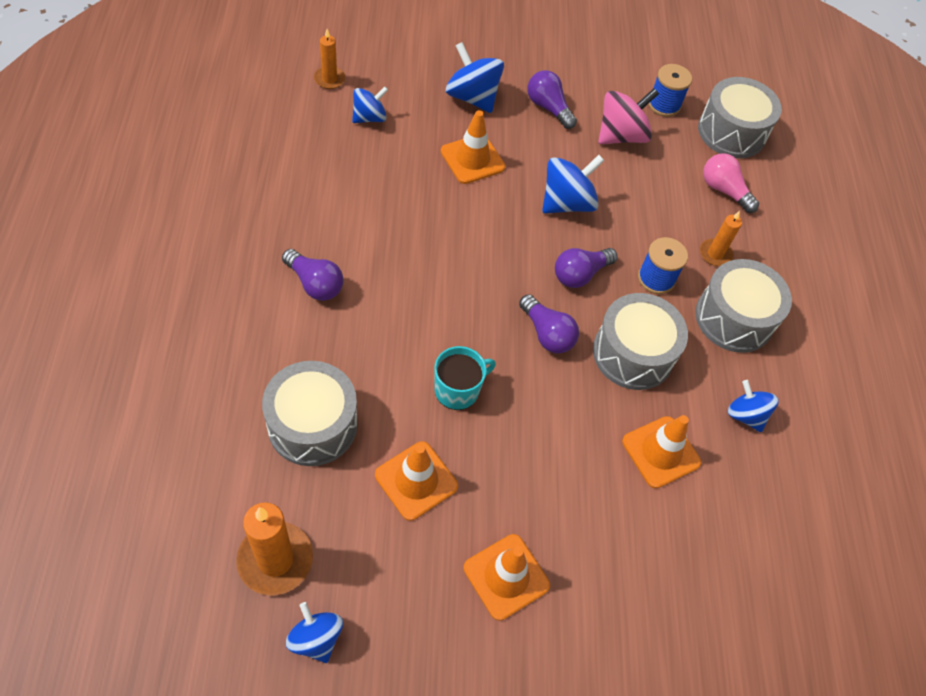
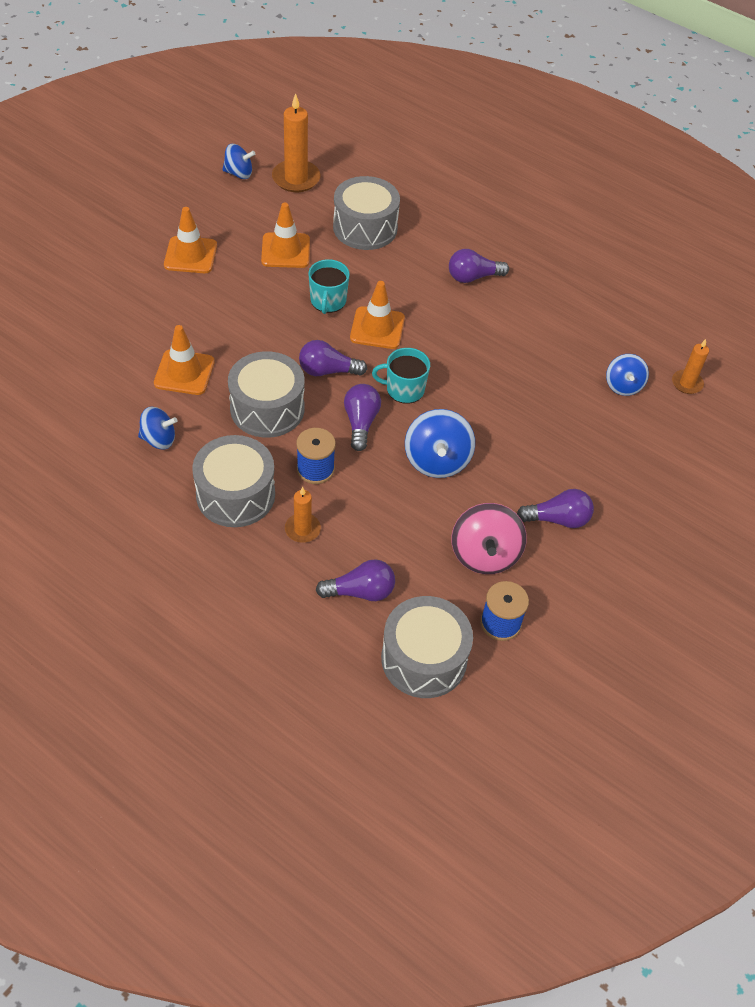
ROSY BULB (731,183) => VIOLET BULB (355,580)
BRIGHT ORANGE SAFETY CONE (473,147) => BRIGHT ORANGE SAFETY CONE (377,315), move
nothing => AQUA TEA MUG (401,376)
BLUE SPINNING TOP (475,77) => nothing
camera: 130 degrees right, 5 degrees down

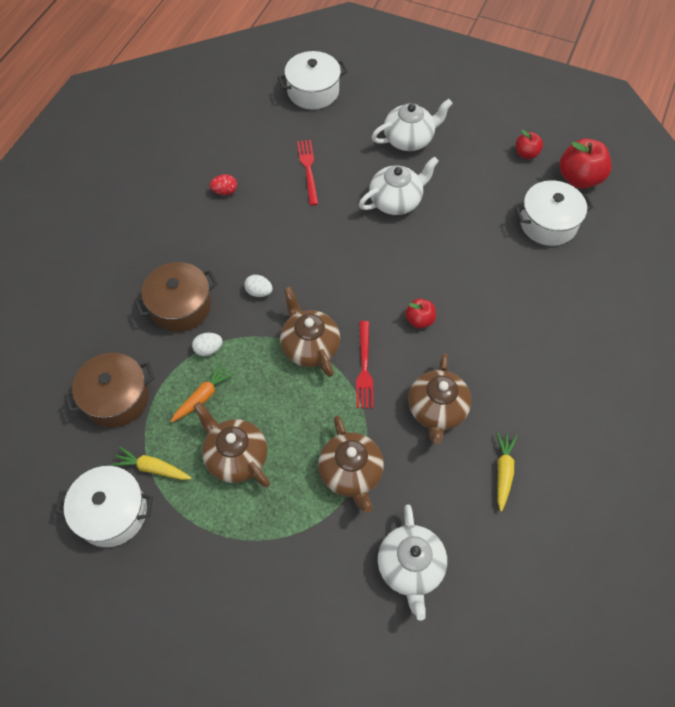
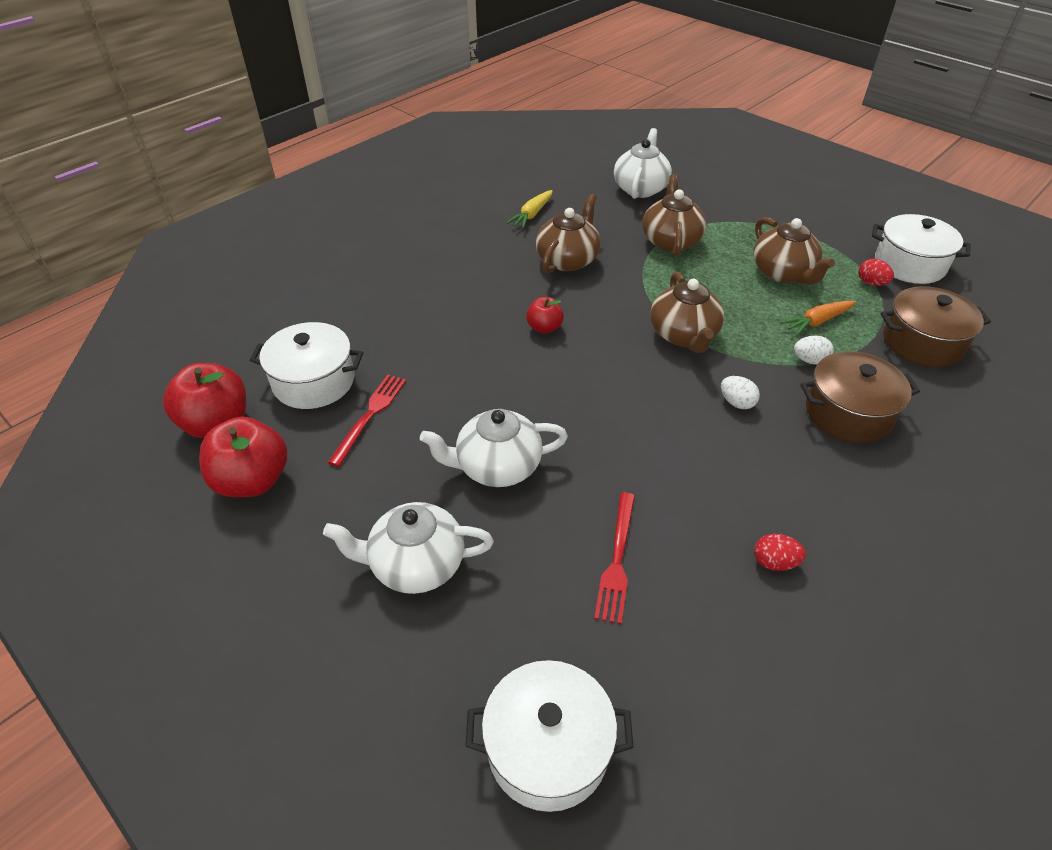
RED APPLE FRUIT (529,144) => RED APPLE FRUIT (243,456), x1.81
RED FORK (364,364) => RED FORK (366,421), move
BRIGHT YELLOW CARROT (151,463) => RED EGG (876,272)
camera: 160 degrees left, 15 degrees down

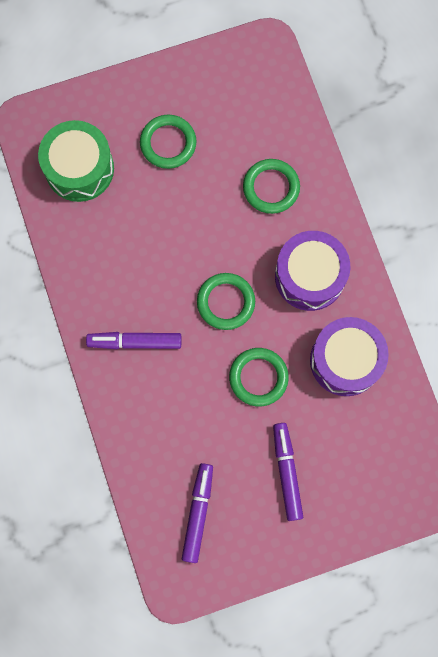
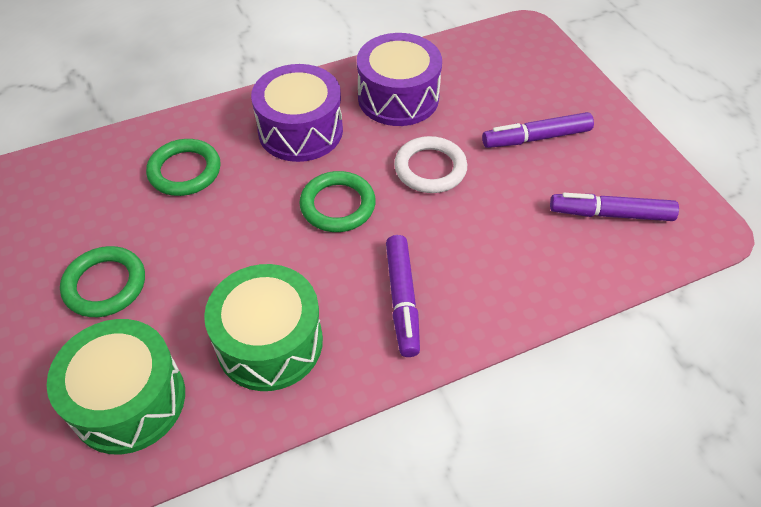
nothing => GREEN DRUM (263,327)
GREEN TORUS (259,377) => WHITE TORUS (430,164)
camera: 95 degrees left, 25 degrees down

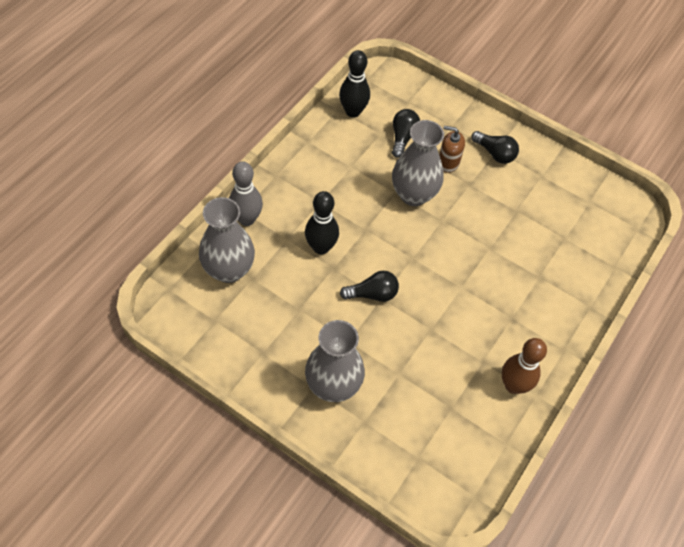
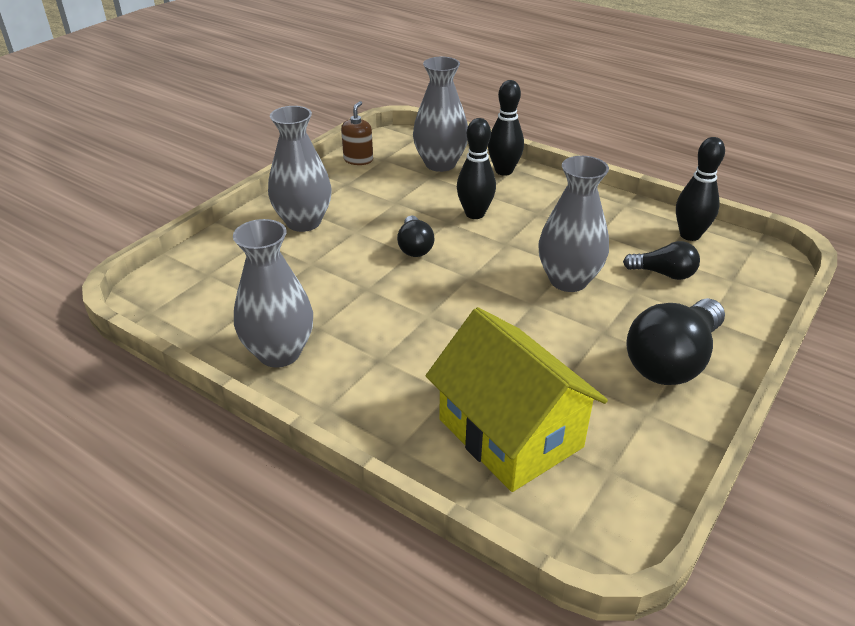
DARK BROWN SKITTLE (524,366) => GRAY FLOWER VASE (273,293)
DARK BROWN PUMP BOTTLE (452,149) => DARK BROWN PUMP BOTTLE (357,133), move
nothing => BRIGHT YELLOW TOY HOUSE (517,399)
GRAY SKITTLE (246,193) => JET-BLACK SKITTLE (506,128)
JET-BLACK BULB (495,147) => JET-BLACK BULB (675,341), x1.80
camera: 95 degrees right, 20 degrees down

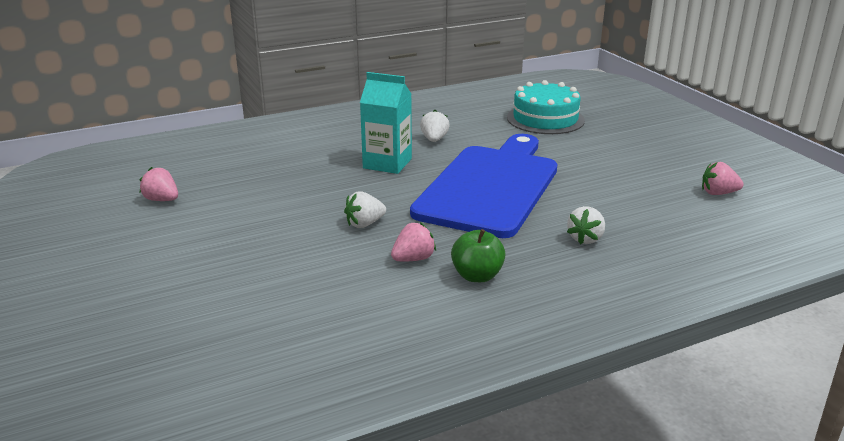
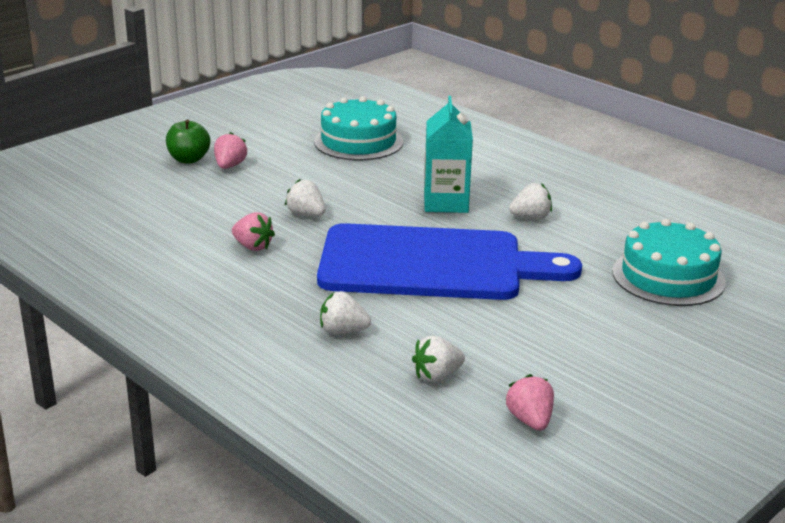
GREEN APPLE FRUIT (478,255) => GREEN APPLE FRUIT (188,141), move
ROSY BERRY (158,184) => ROSY BERRY (230,150), move
nothing => AQUA CAKE (358,128)
nothing => WHITE BERRY (438,359)
camera: 70 degrees right, 0 degrees up

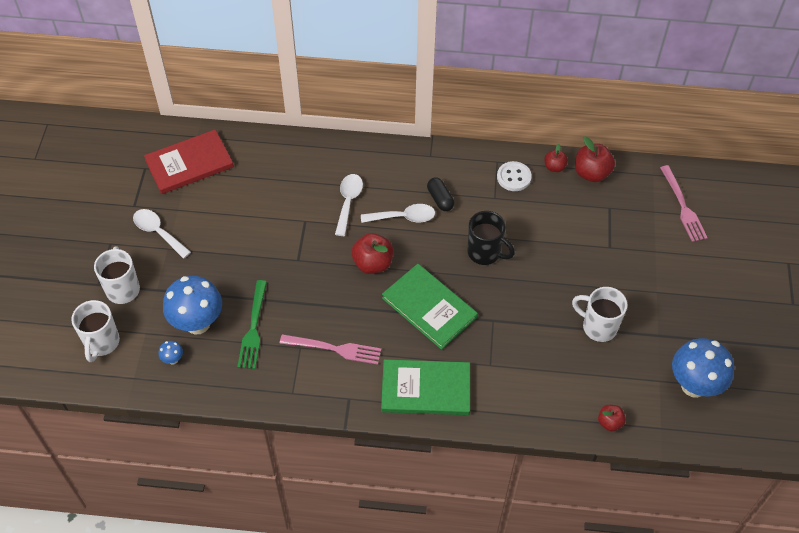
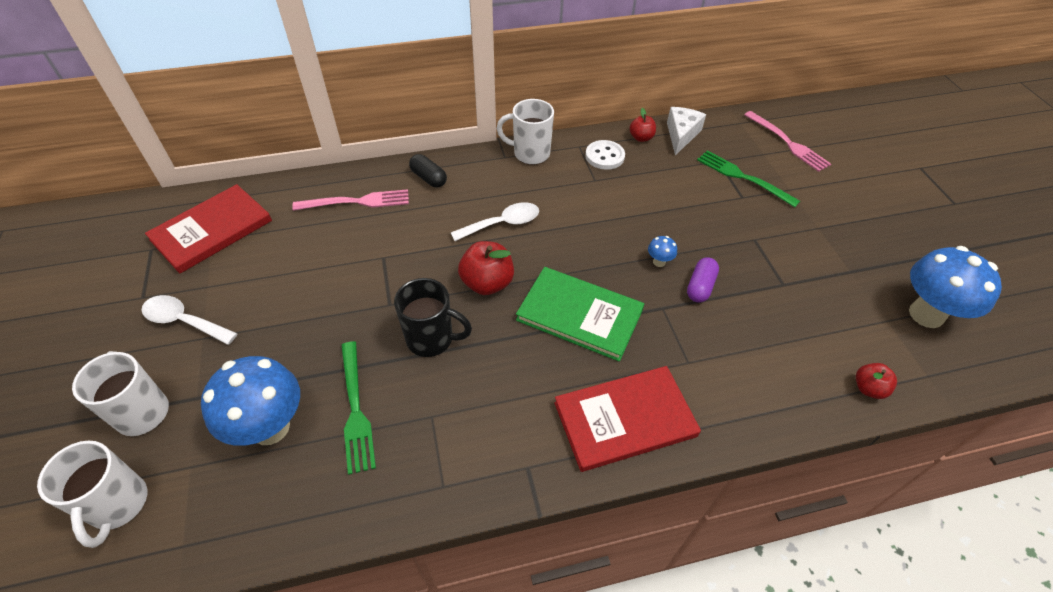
ROSY FORK (330,349) => ROSY FORK (350,200), move
JET-BLACK TEA MUG (491,238) => JET-BLACK TEA MUG (433,317), move
JET-BLACK CAPSULE (440,194) => JET-BLACK CAPSULE (428,171), move
WHITE TEA MUG (600,314) => WHITE TEA MUG (525,132), move
GREEN HARDCOVER (425,387) => RED HARDCOVER (627,419)
BLUE TOADSTOOL (171,353) => BLUE TOADSTOOL (662,251), move
RED APPLE FRUIT (595,159) => WHITE PIECE OF CHEESE (686,131)
nothing => VIOLET CAPSULE (703,279)
nothing => GREEN FORK (748,179)
WHITE TABLESPOON (349,205) => nothing
camera: 20 degrees left, 5 degrees down

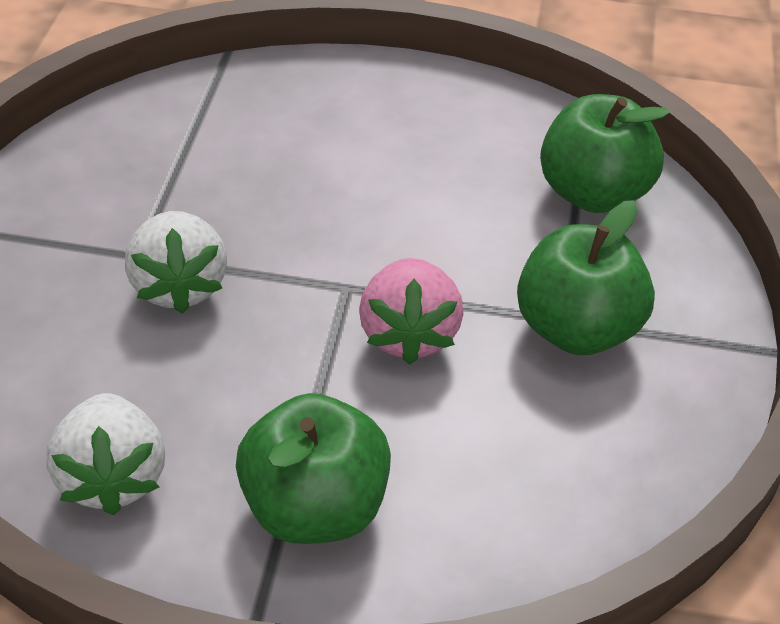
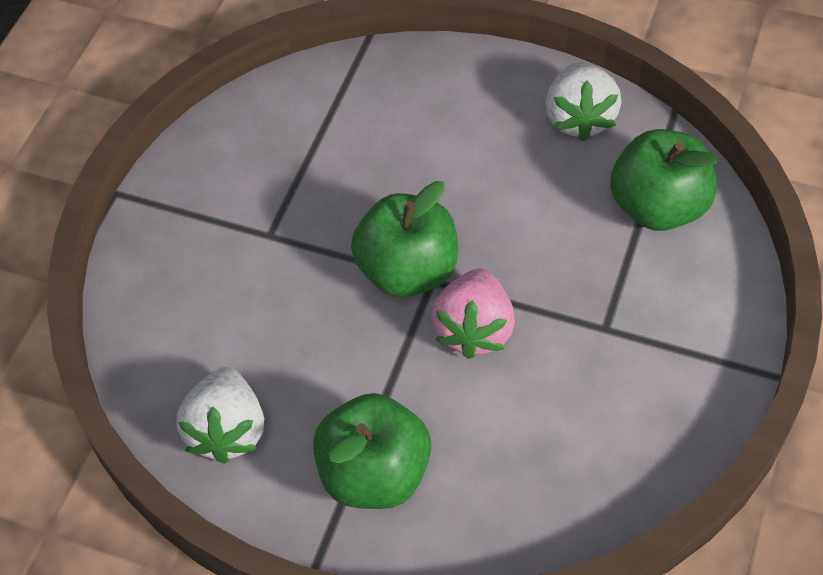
GREEN APPLE FRUIT (586,277) => GREEN APPLE FRUIT (404,239), move
WHITE BERRY (176,262) => WHITE BERRY (583,102), move
camera: 15 degrees right, 10 degrees up

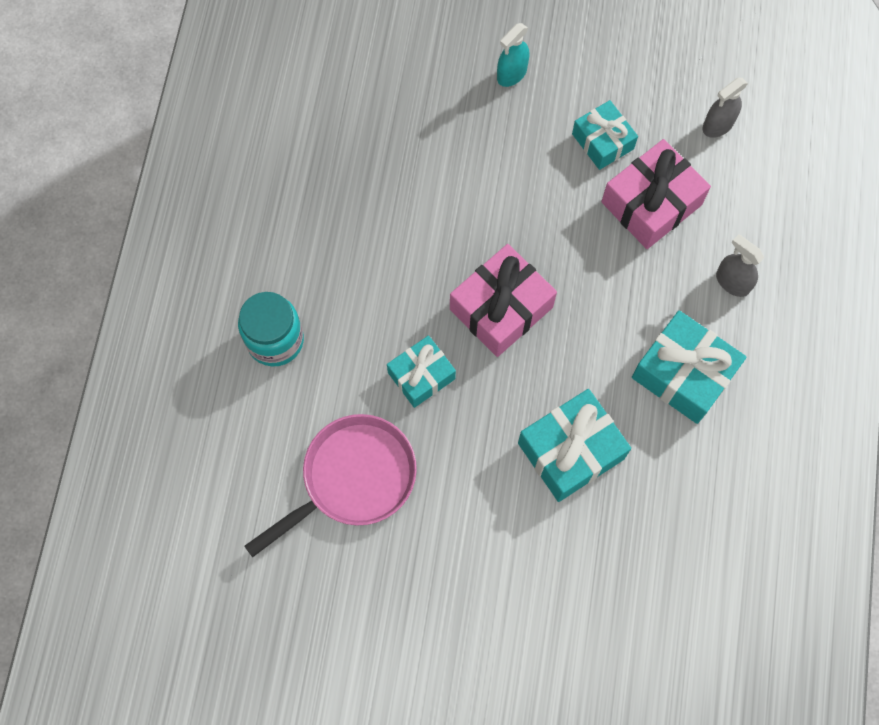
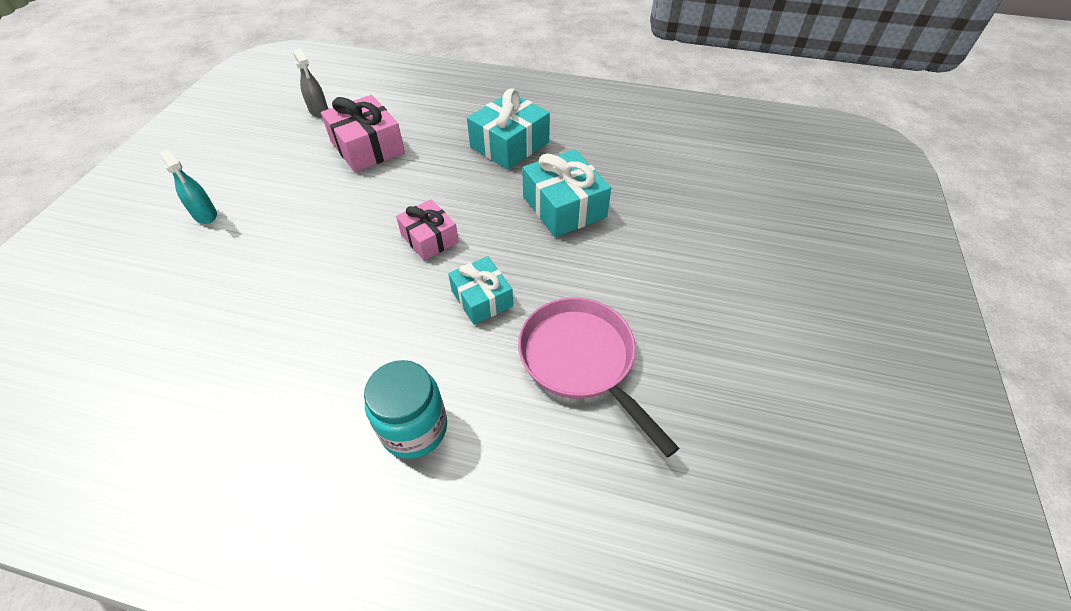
ROSY GIFT (503,300) => ROSY GIFT (427,229), x0.64
AQUA GIFT (605,135) => nothing
GRAY SPRAYER (740,265) => nothing
camera: 85 degrees left, 20 degrees down

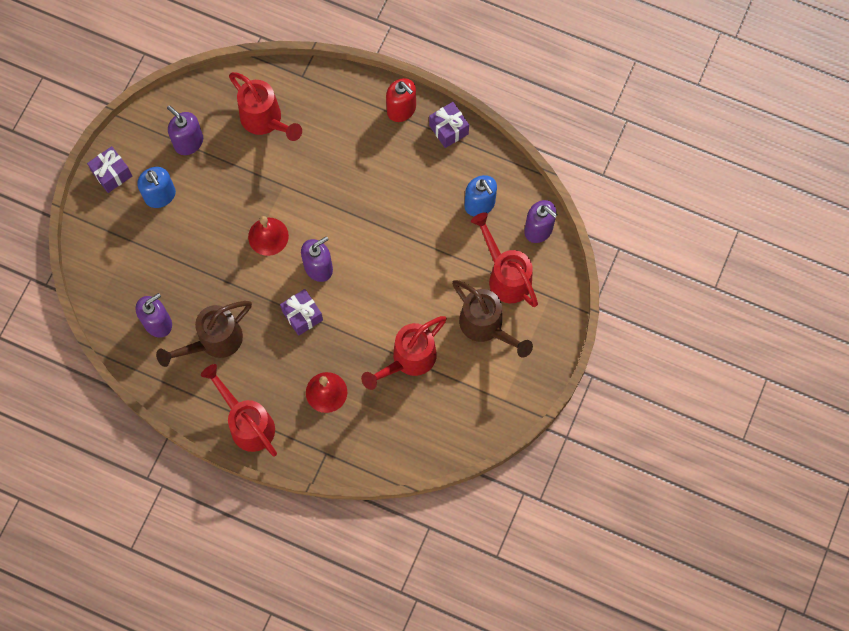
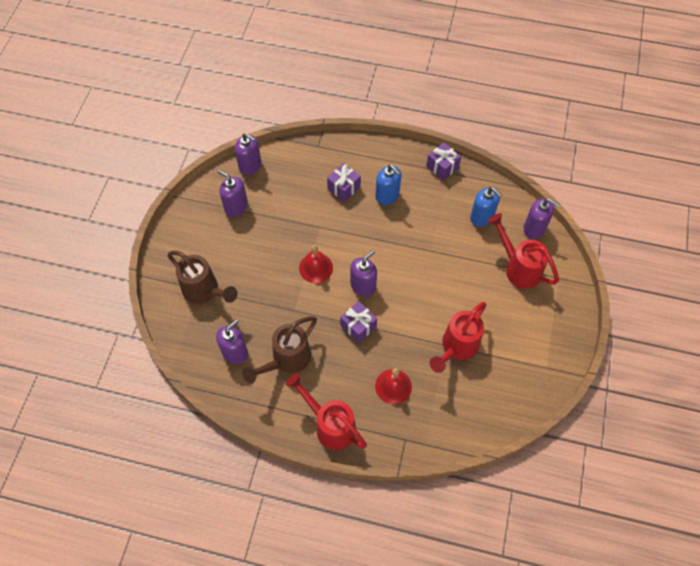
DARK BROWN SPRINKLING CAN (492,318) => DARK BROWN SPRINKLING CAN (202,277), move
nothing => VIOLET PUMP BOTTLE (248,154)
VIOLET GIFT (109,169) => VIOLET GIFT (344,182), move
BLUE PUMP BOTTLE (156,187) => BLUE PUMP BOTTLE (388,185), move
RED SPRINKLING CAN (265,106) => nothing
RED PUMP BOTTLE (401,100) => nothing
camera: 10 degrees left, 10 degrees down

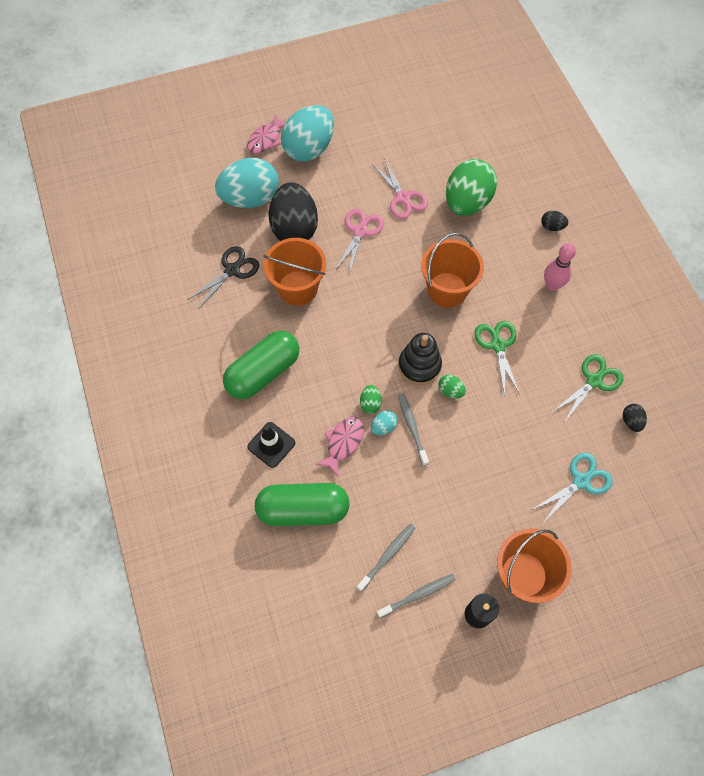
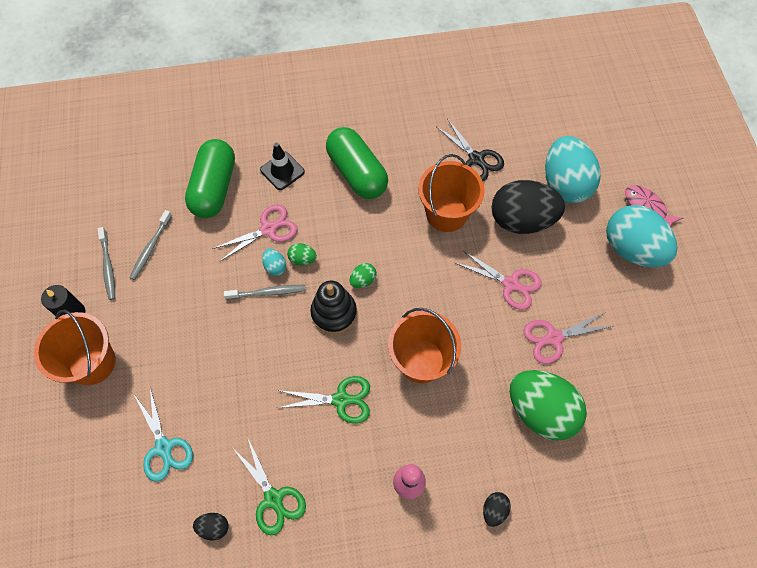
GRAY TOOTHBRUSH (386,558) => GRAY TOOTHBRUSH (150,245), 60 degrees clockwise
ROSY FISH (340,446) => ROSY PAIR OF SCISSORS (255,232)
GREEN EGG (452,386) => GREEN EGG (363,275), move
camera: 100 degrees right, 0 degrees up

